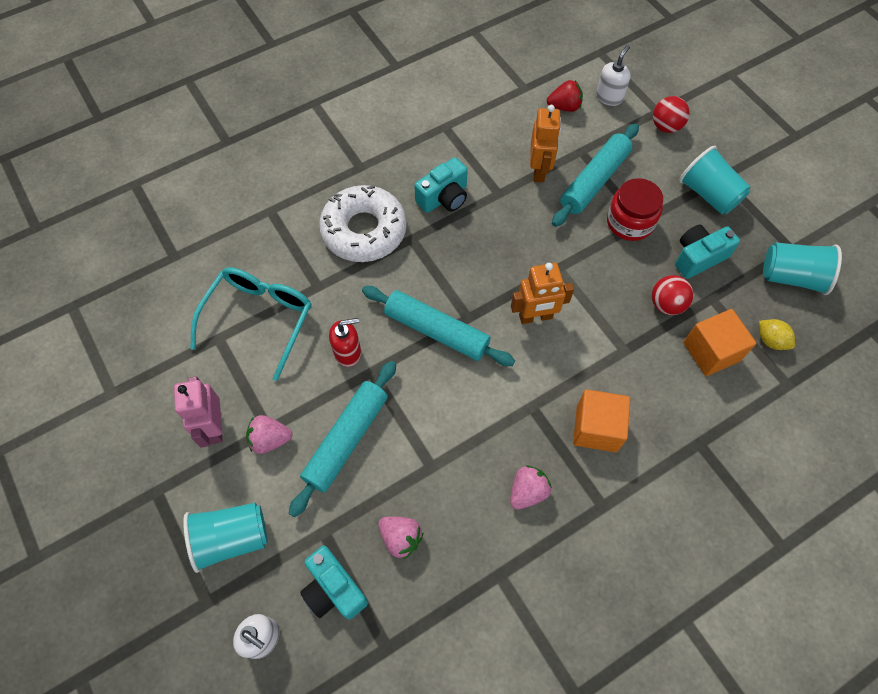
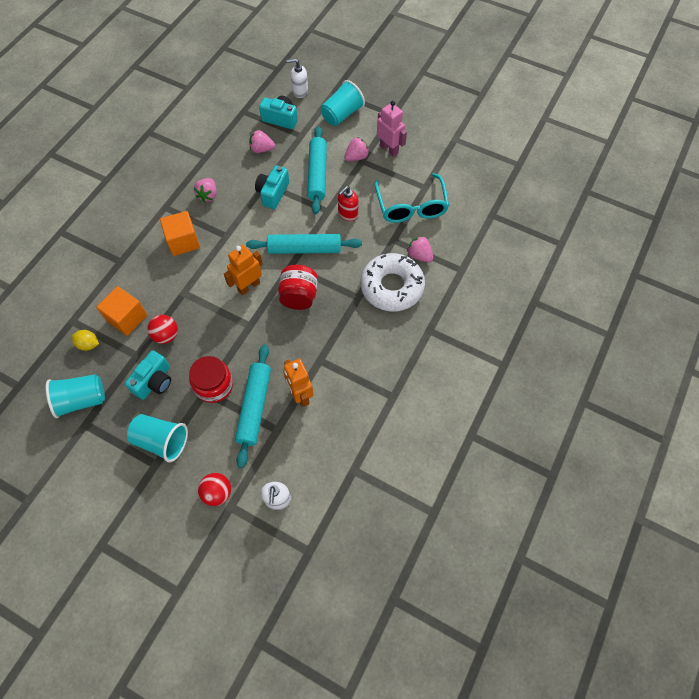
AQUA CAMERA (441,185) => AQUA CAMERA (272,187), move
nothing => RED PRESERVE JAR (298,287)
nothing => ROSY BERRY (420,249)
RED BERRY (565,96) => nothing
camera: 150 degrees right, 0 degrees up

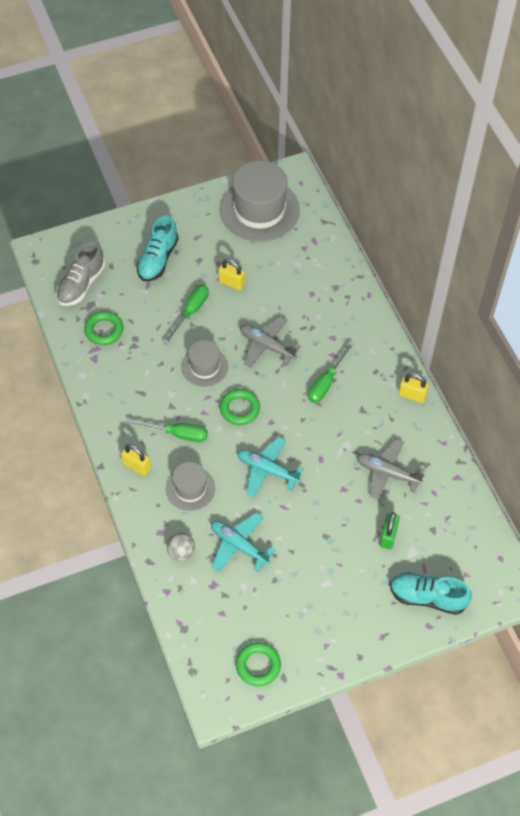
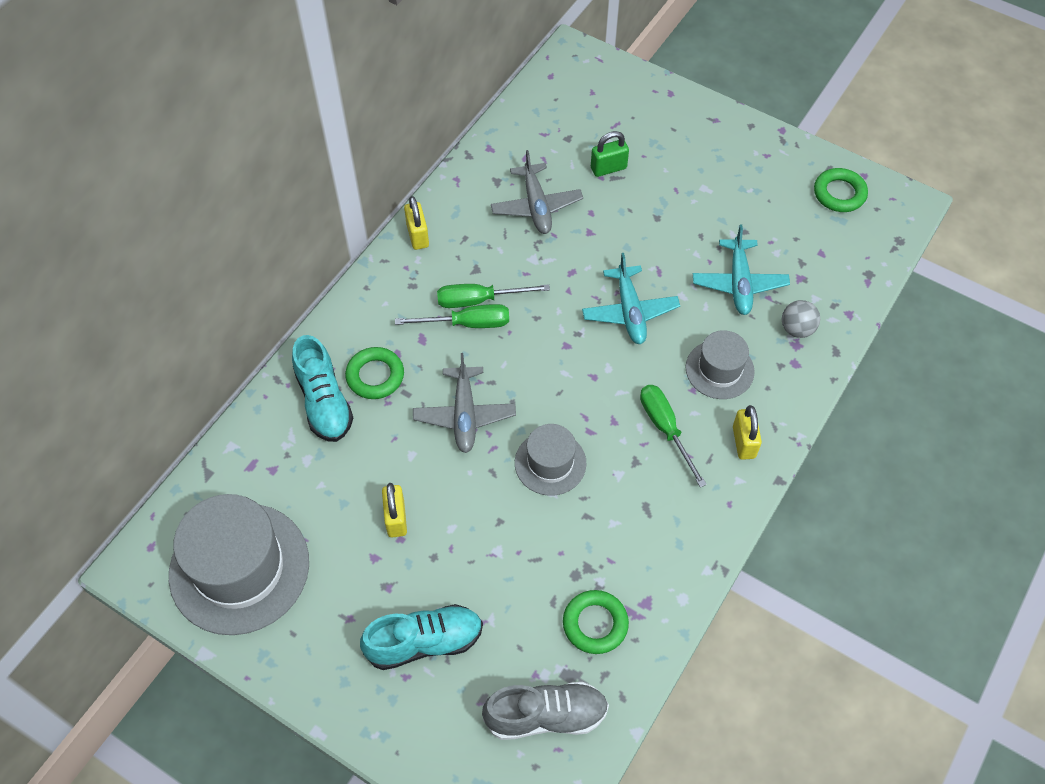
AQUA SHOE (431,593) => AQUA SHOE (322,388), move
GREEN TORUS (240,407) => GREEN TORUS (374,373), move
GREEN SCREWDRIVER (186,314) => GREEN SCREWDRIVER (493,296), move
camera: 125 degrees left, 0 degrees up

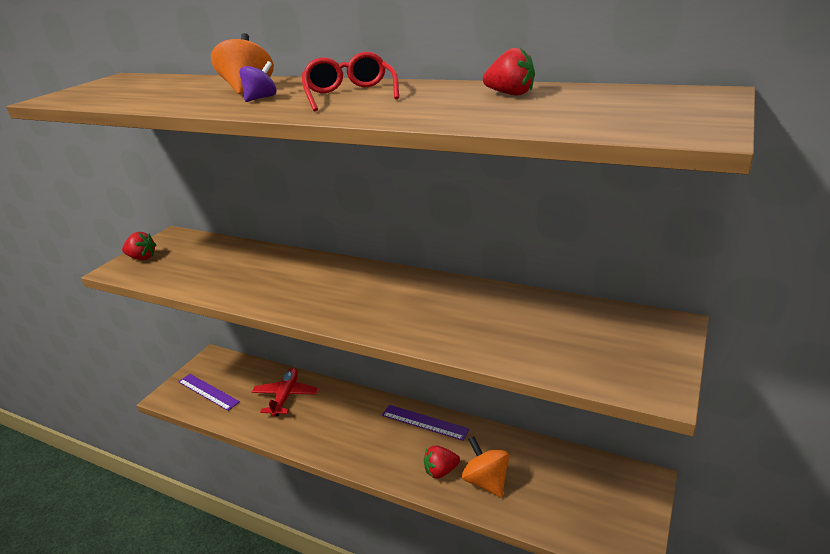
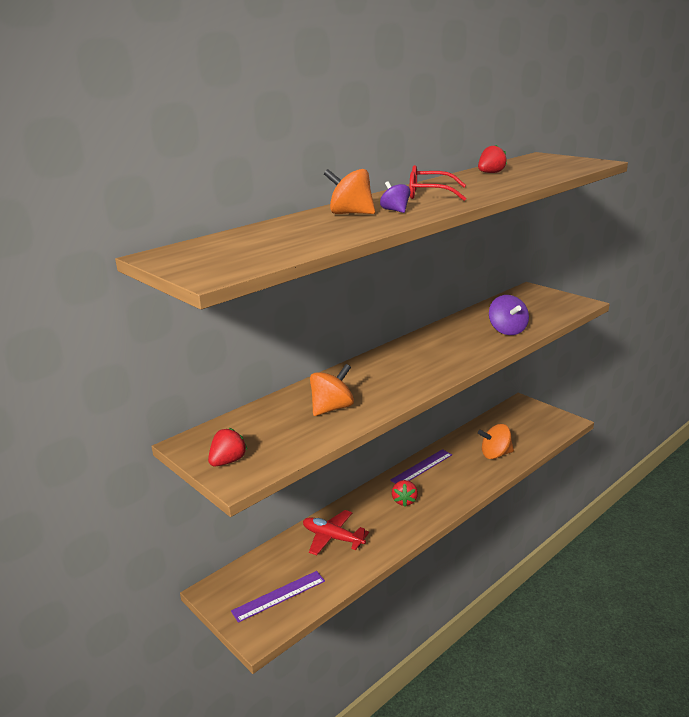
nothing => BRIGHT ORANGE SPINNING TOP (332,390)
RED BERRY (442,462) => RED BERRY (405,493), move
nothing => VIOLET SPINNING TOP (509,315)
camera: 70 degrees left, 5 degrees down

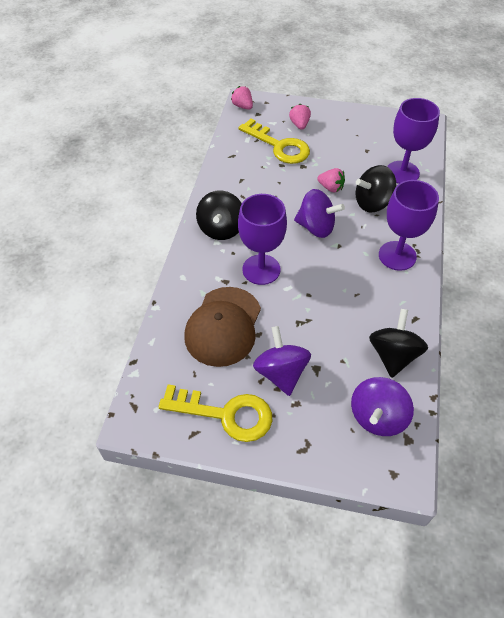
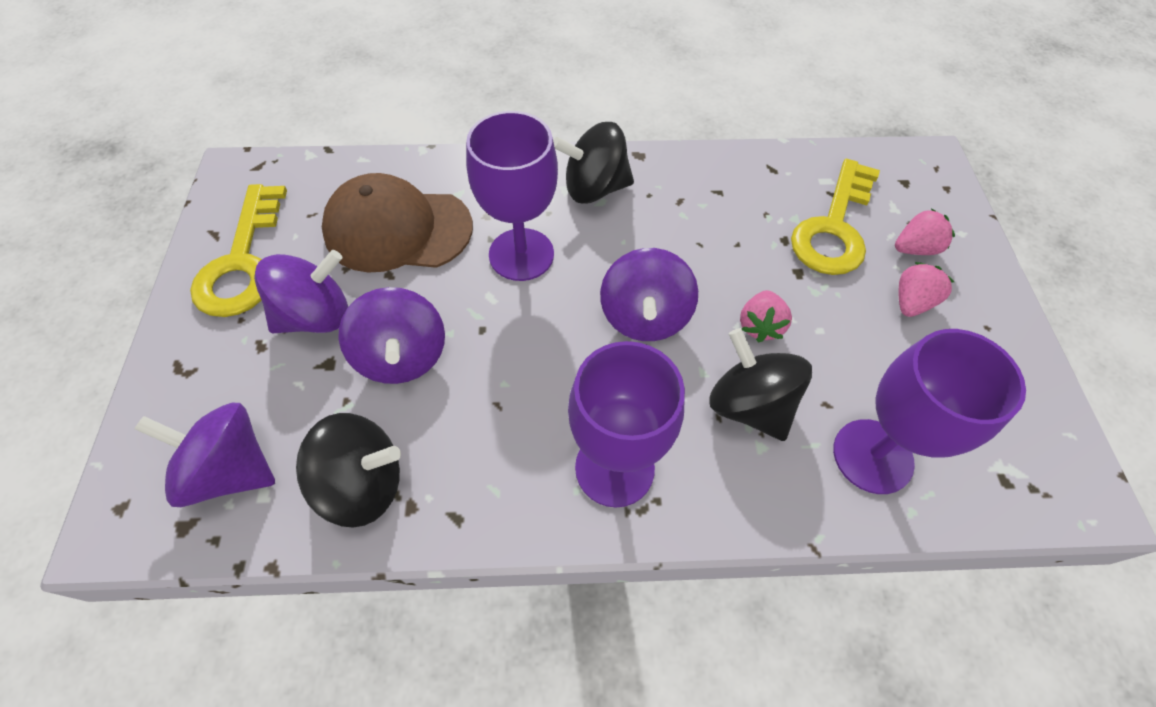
nothing => VIOLET SPINNING TOP (392,335)
ROSY BERRY (242,98) => ROSY BERRY (926,289), move
camera: 75 degrees right, 5 degrees up

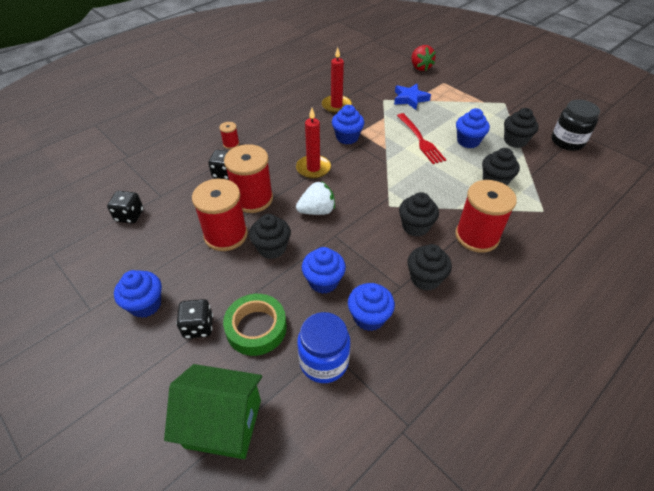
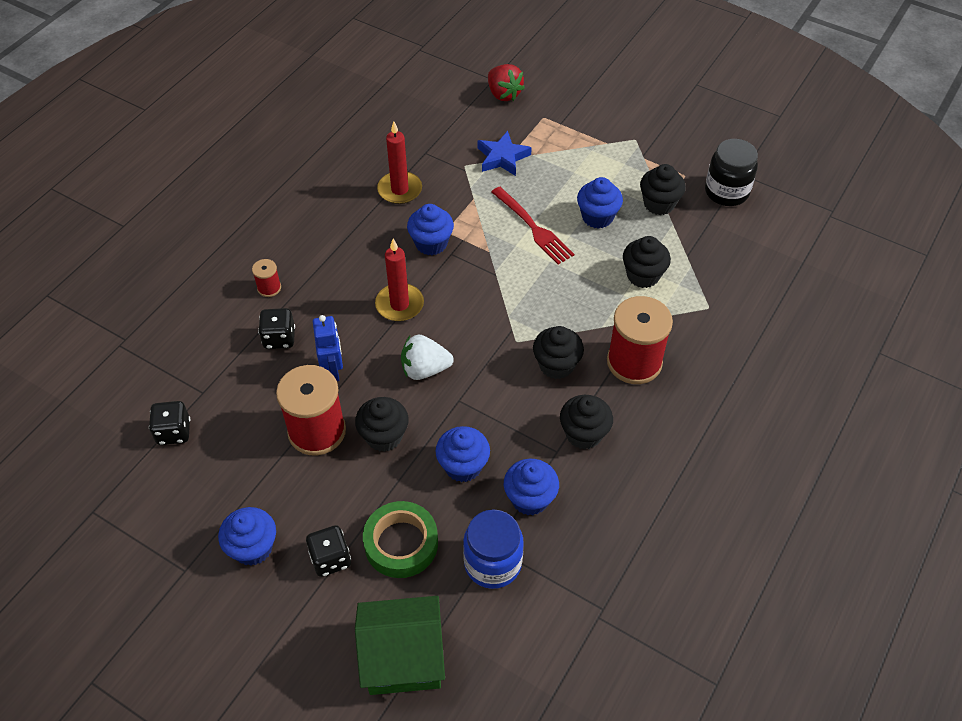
RED BOBBIN (248,178) => BLUE TOY ROBOT (328,348)
WHITE BERRY (315,198) => WHITE BERRY (427,357), 150 degrees counterclockwise
camera: 15 degrees left, 5 degrees up

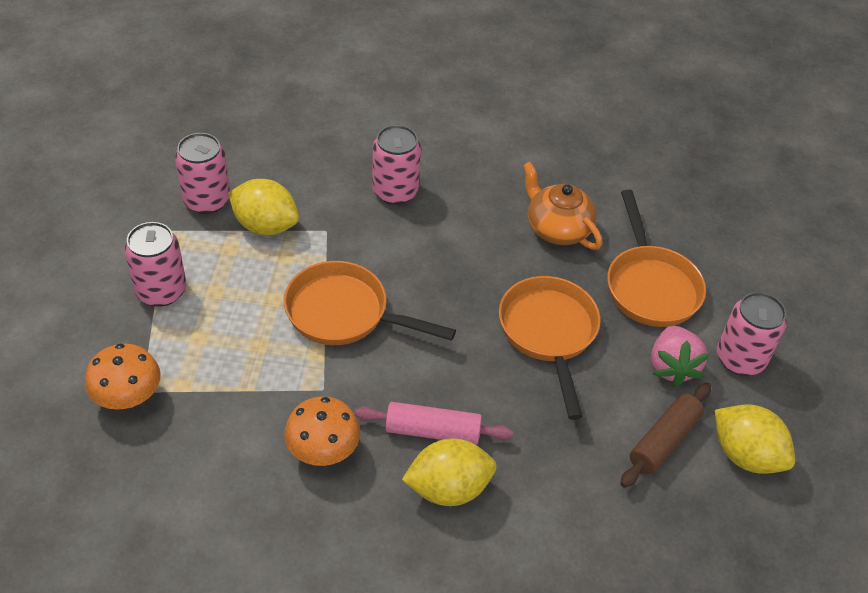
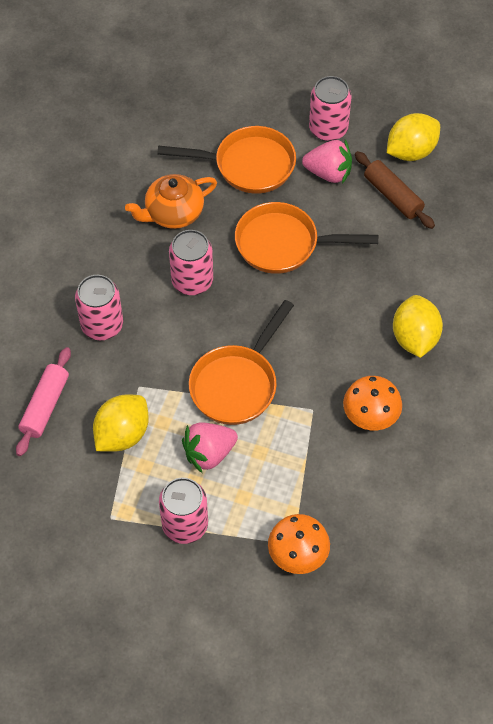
ROSY DOUGH ROLLER (433,423) => ROSY DOUGH ROLLER (43,401), move
ROSY TIN (202,173) => ROSY TIN (191,262), move
nothing => ROSY BERRY (210,447)
camera: 75 degrees left, 10 degrees up

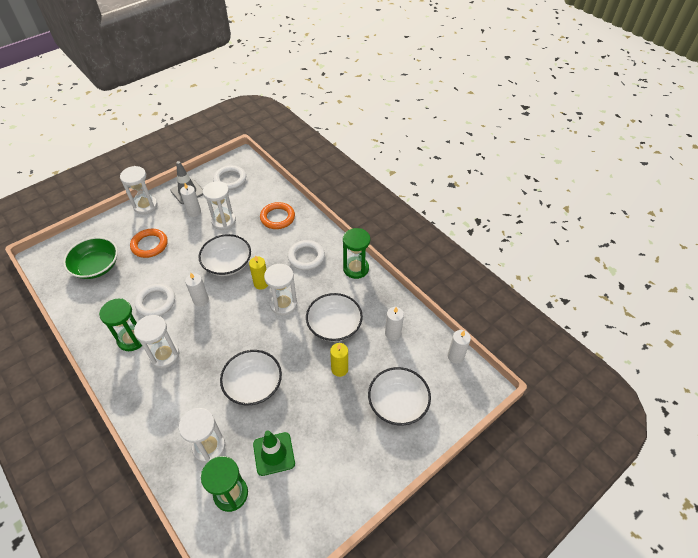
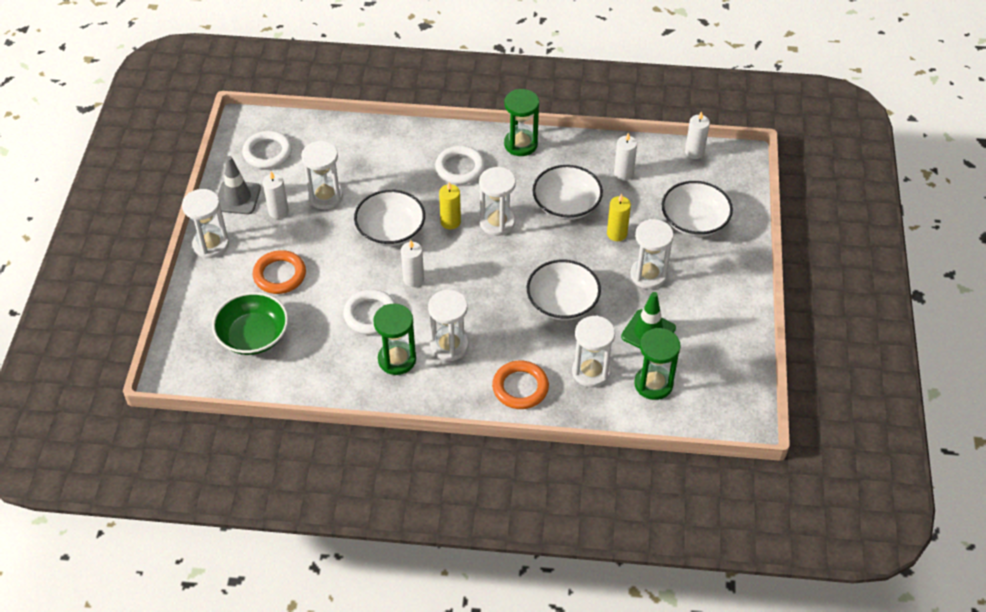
BRIGHT ORANGE TORUS (277,215) => BRIGHT ORANGE TORUS (520,384), move
nothing => WHITE SAND TIMER (652,254)
camera: 45 degrees left, 0 degrees up

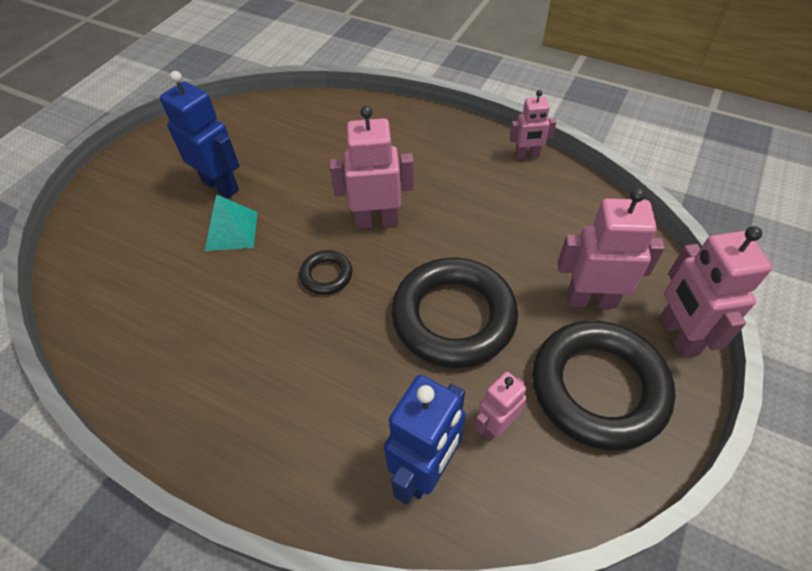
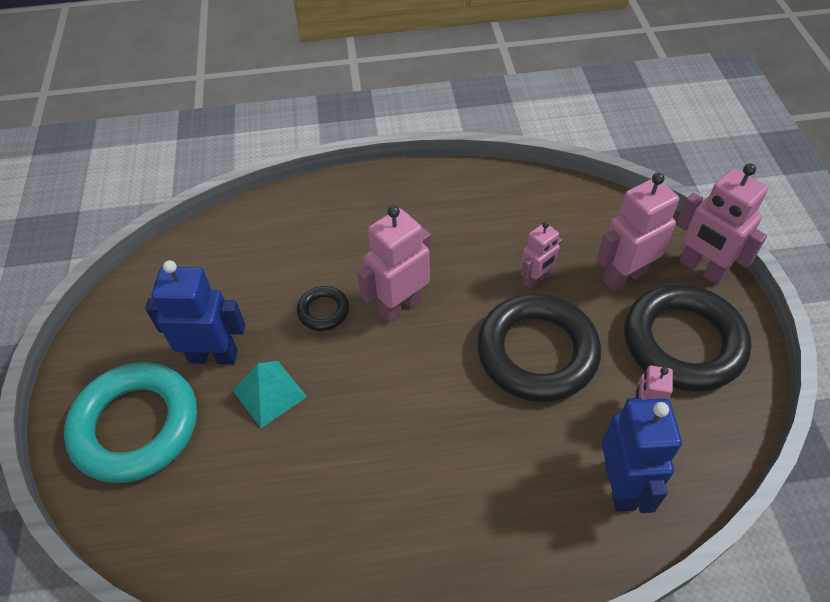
nothing => AQUA TORUS (130,422)
JET-BLACK TORUS (325,272) => JET-BLACK TORUS (323,308), move
ROSY TOY ROBOT (533,124) => ROSY TOY ROBOT (541,255), move
camera: 35 degrees left, 0 degrees up

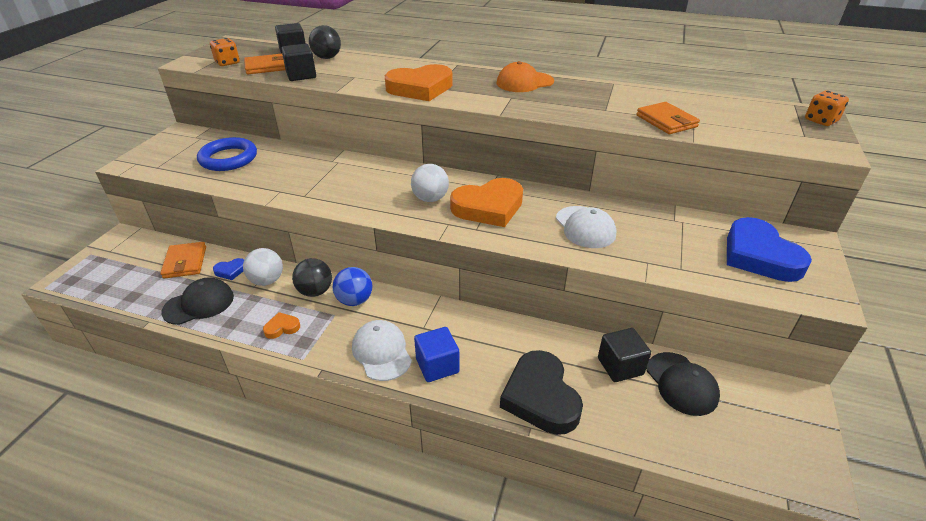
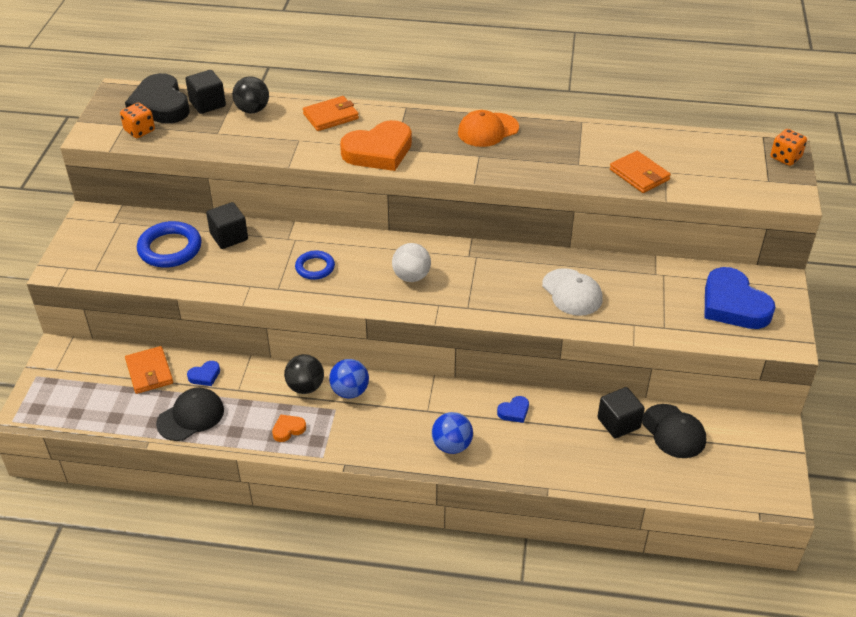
JET-BLACK HEART (541,392) => JET-BLACK HEART (157,98), move
JET-BLACK BLOCK (298,62) => JET-BLACK BLOCK (227,225), move
nothing => BLUE TORUS (315,265)
BRIGHT ORANGE WALLET (265,64) => BRIGHT ORANGE WALLET (331,113), move
BLUE BLOCK (436,354) => BLUE BALL (452,433)
nothing => BLUE HEART (513,409)
WHITE BALL (263,267) => nothing
WHITE PEAKED CAP (382,350) => nothing
BRIGHT ORANGE HEART (486,202) => nothing
camera: 10 degrees left, 5 degrees up

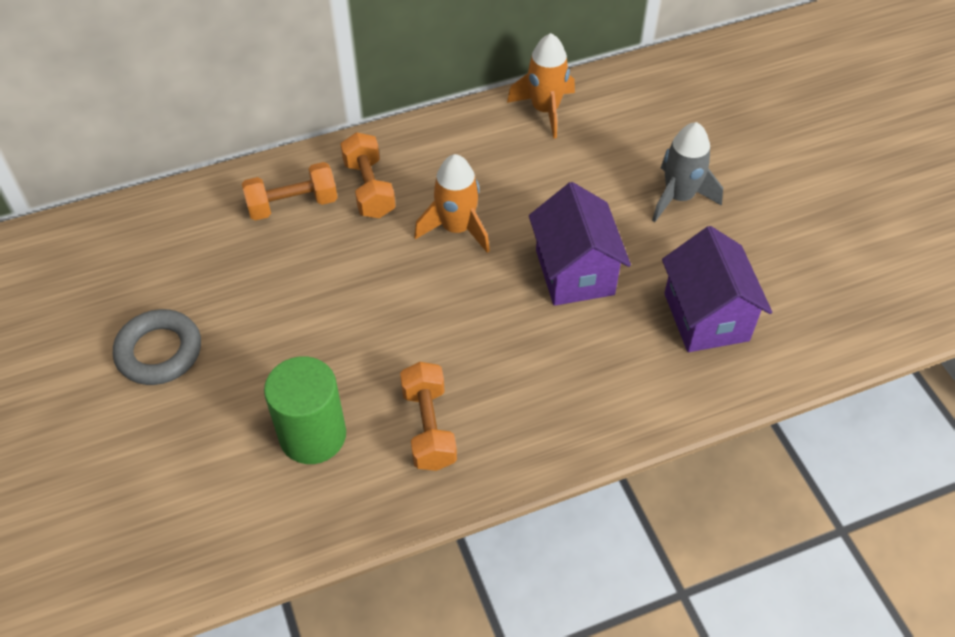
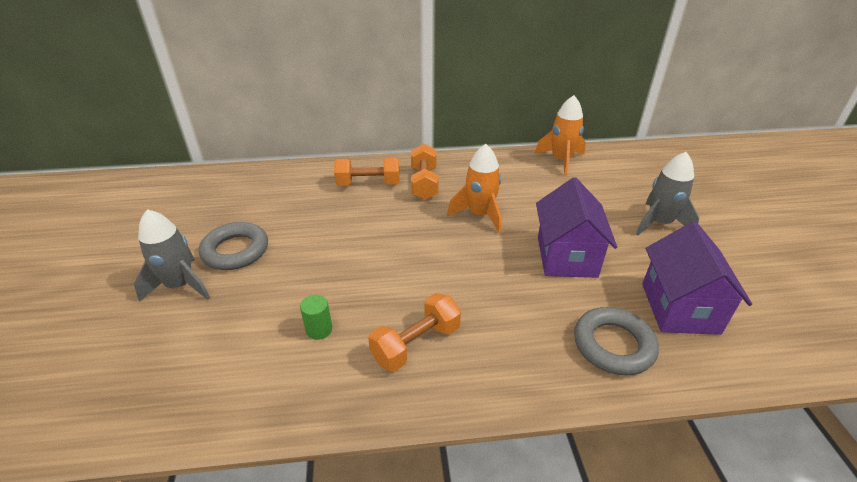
nothing => GRAY ROCKET (172,255)
GREEN CYLINDER (305,410) => GREEN CYLINDER (316,317), x0.46
BRIGHT ORANGE FREE WEIGHT (428,416) => BRIGHT ORANGE FREE WEIGHT (414,332), 45 degrees clockwise
nothing => GRAY TORUS (616,341)
camera: 15 degrees right, 15 degrees down

